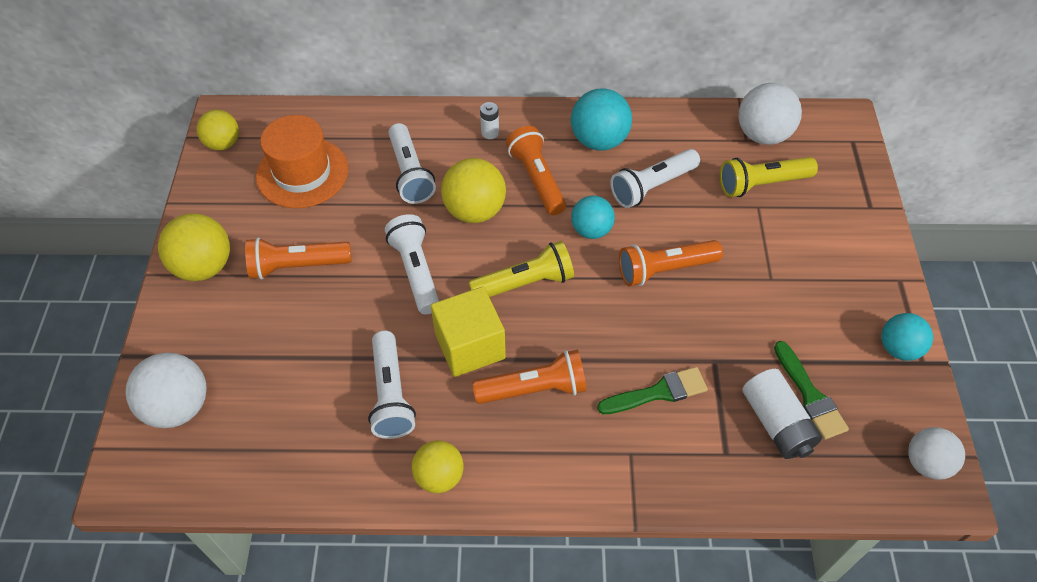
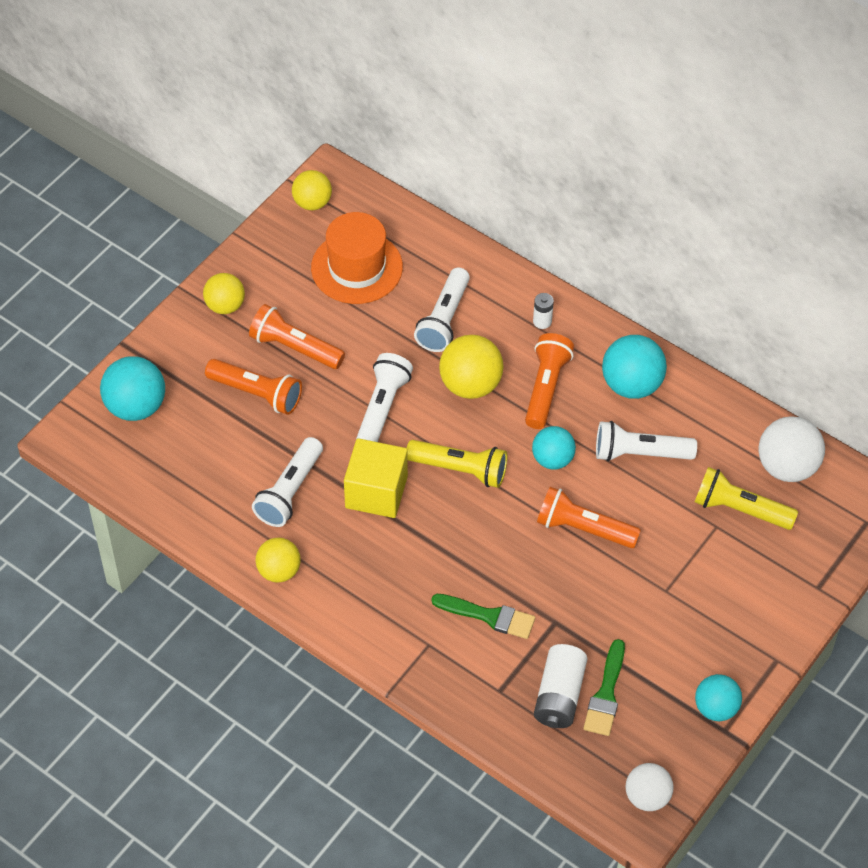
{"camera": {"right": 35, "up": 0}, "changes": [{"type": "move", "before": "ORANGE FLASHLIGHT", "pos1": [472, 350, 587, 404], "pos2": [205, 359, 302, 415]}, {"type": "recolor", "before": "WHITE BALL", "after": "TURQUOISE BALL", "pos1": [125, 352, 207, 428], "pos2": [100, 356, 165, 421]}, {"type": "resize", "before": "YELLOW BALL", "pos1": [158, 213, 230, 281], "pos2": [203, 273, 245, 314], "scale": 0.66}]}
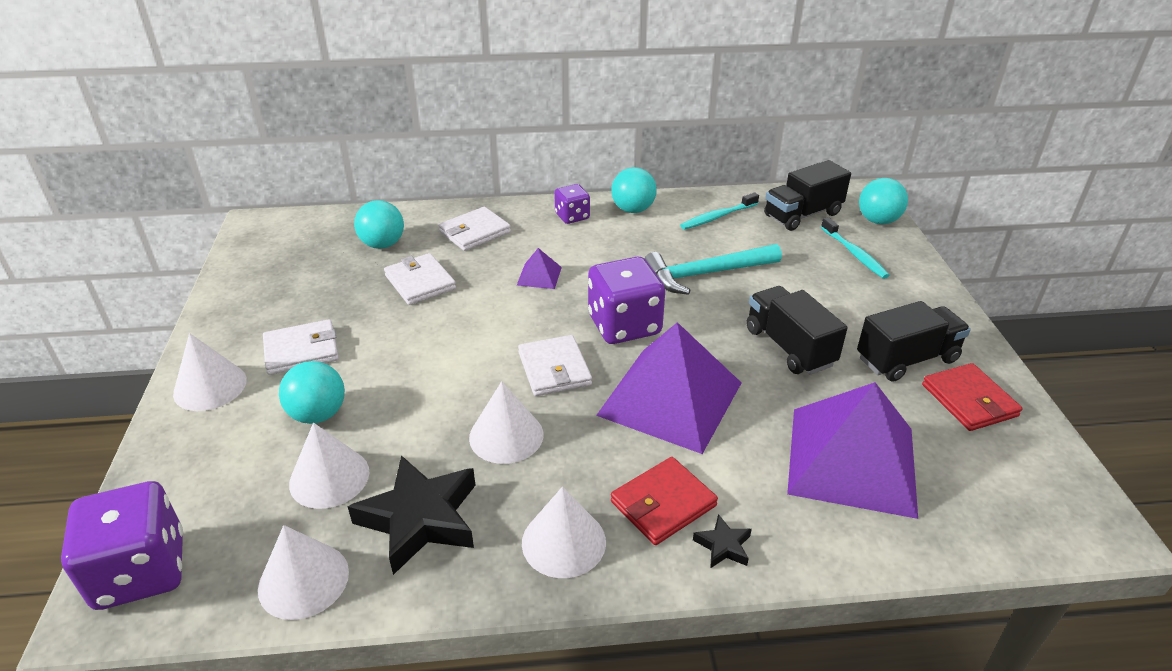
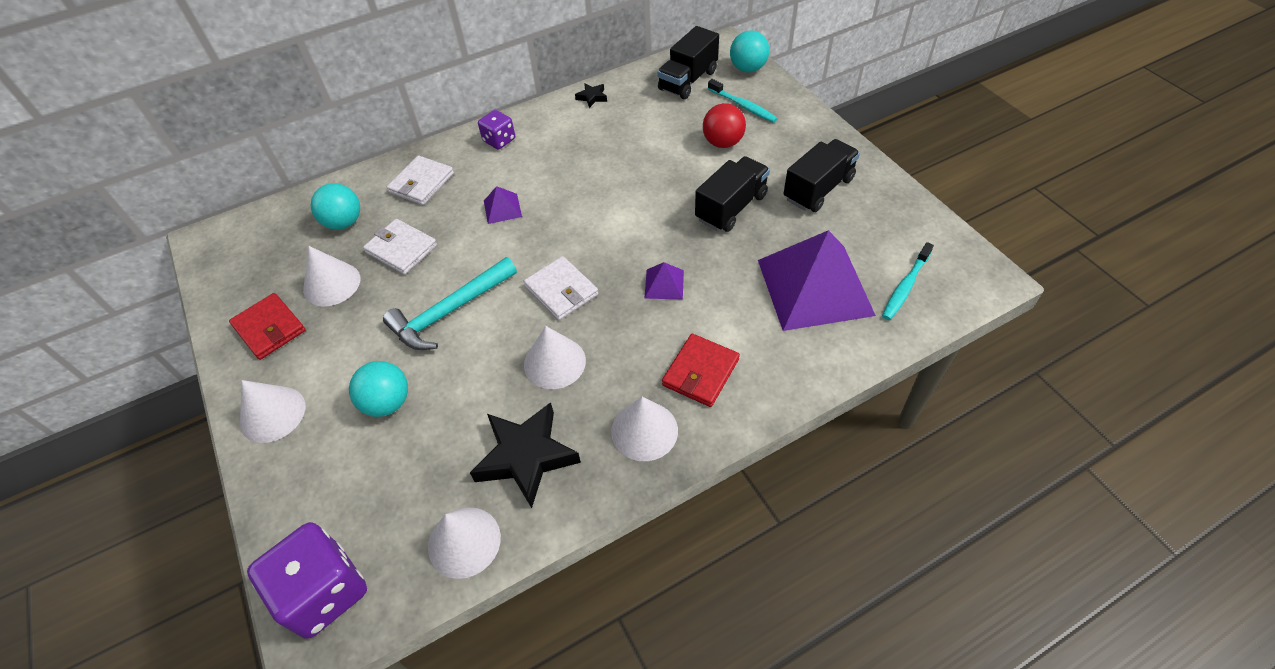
{"camera": {"right": -20, "up": 15}, "changes": [{"type": "delete", "before": "WHITE WALLET", "pos1": [263, 319, 339, 375]}, {"type": "delete", "before": "PURPLE DICE", "pos1": [588, 257, 665, 344]}, {"type": "delete", "before": "TURQUOISE BALL", "pos1": [611, 167, 657, 213]}, {"type": "insert", "after": "RED BALL", "pos2": [703, 103, 746, 148]}, {"type": "move", "before": "WHITE CONE", "pos1": [289, 423, 369, 509], "pos2": [303, 246, 360, 306]}, {"type": "move", "before": "TURQUOISE HAMMER", "pos1": [644, 244, 782, 295], "pos2": [383, 257, 517, 350]}, {"type": "move", "before": "TURQUOISE TOOTHBRUSH", "pos1": [680, 192, 759, 230], "pos2": [882, 242, 934, 320]}, {"type": "move", "before": "BLACK STAR", "pos1": [693, 514, 752, 569], "pos2": [575, 83, 607, 108]}, {"type": "move", "before": "RED WALLET", "pos1": [922, 363, 1023, 431], "pos2": [229, 293, 306, 360]}, {"type": "rotate", "before": "BLACK TRUCK", "pos1": [746, 286, 848, 375], "pos2": [695, 156, 770, 232], "turn": 90}, {"type": "resize", "before": "PURPLE PYRAMID", "pos1": [596, 322, 741, 454], "pos2": [644, 262, 684, 299], "scale": 0.41}]}
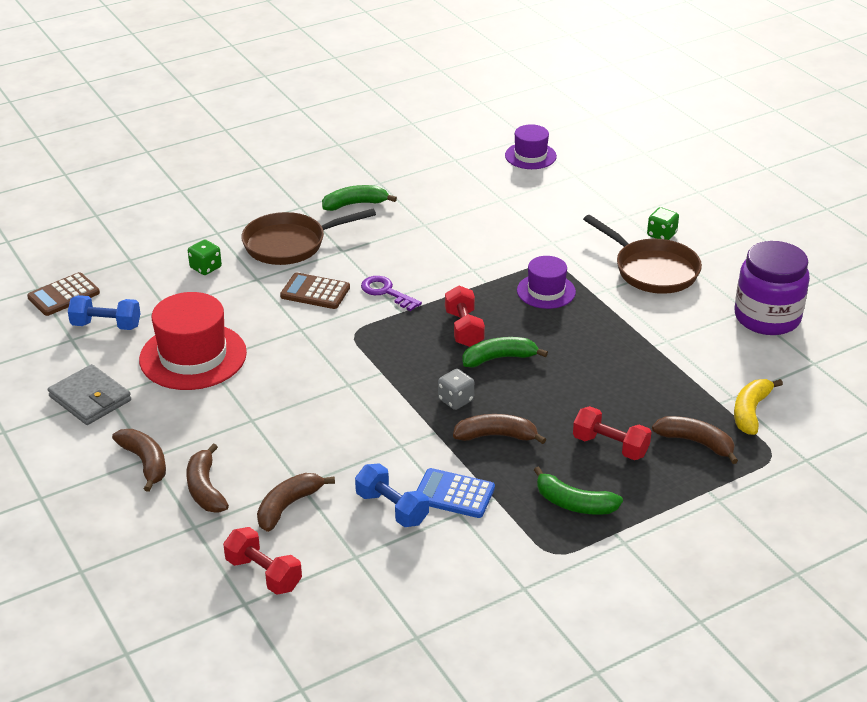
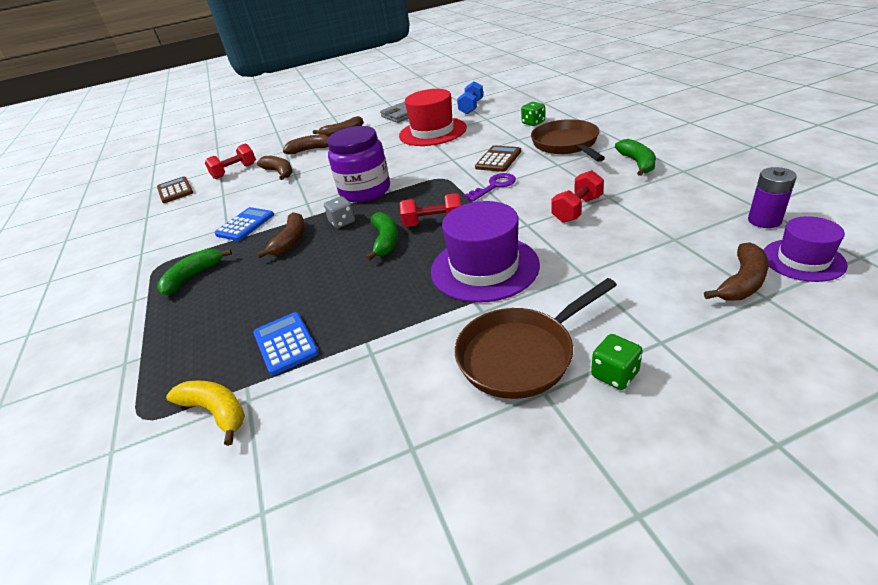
{"camera": {"right": 105, "up": 0}, "changes": [{"type": "delete", "before": "BLUE DUMBBELL", "pos1": [355, 463, 429, 527]}, {"type": "insert", "after": "BLUE CALCULATOR", "pos2": [253, 312, 319, 375]}, {"type": "insert", "after": "PURPLE BATTERY", "pos2": [748, 167, 797, 228]}, {"type": "move", "before": "BROWN CALCULATOR", "pos1": [27, 272, 100, 316], "pos2": [157, 176, 193, 203]}, {"type": "move", "before": "RED DUMBBELL", "pos1": [573, 406, 651, 460], "pos2": [552, 170, 604, 223]}, {"type": "move", "before": "BROWN BANANA", "pos1": [652, 416, 738, 464], "pos2": [704, 242, 769, 300]}, {"type": "move", "before": "PURPLE JAR", "pos1": [734, 241, 810, 335], "pos2": [327, 126, 390, 202]}, {"type": "resize", "before": "PURPLE HAT", "pos1": [517, 256, 576, 309], "pos2": [431, 201, 540, 303], "scale": 1.71}]}
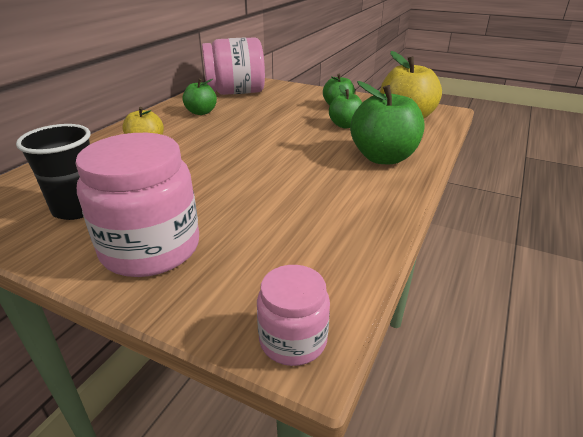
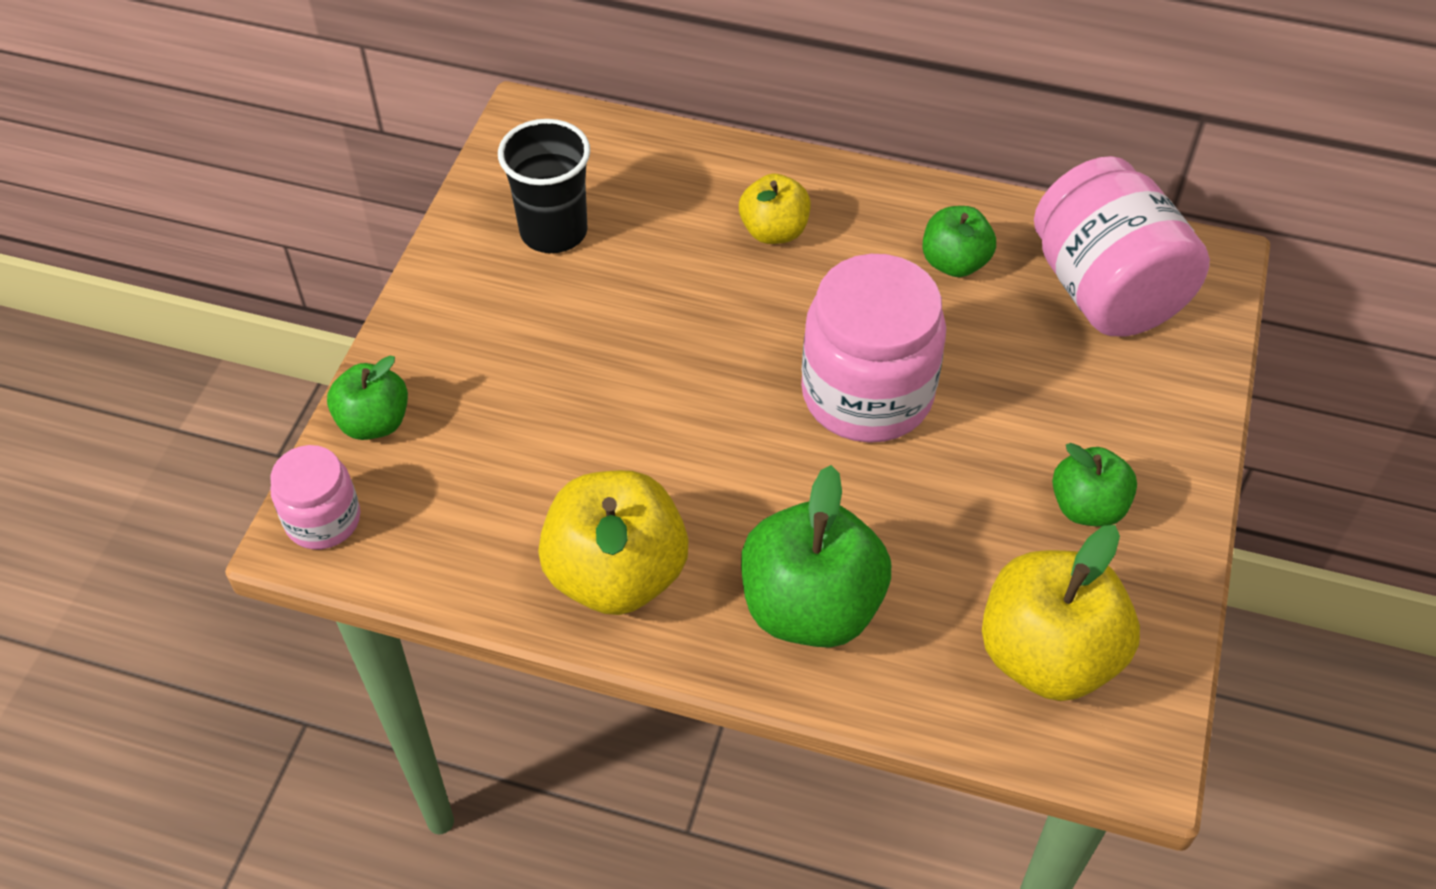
{"camera": {"right": 80, "up": 20}, "changes": [{"type": "insert", "after": "YELLOW APPLE", "pos2": [538, 470, 689, 615]}, {"type": "move", "before": "PINK JAR", "pos1": [75, 133, 199, 277], "pos2": [801, 254, 946, 443]}, {"type": "move", "before": "GREEN APPLE", "pos1": [329, 85, 362, 128], "pos2": [327, 356, 408, 440]}]}
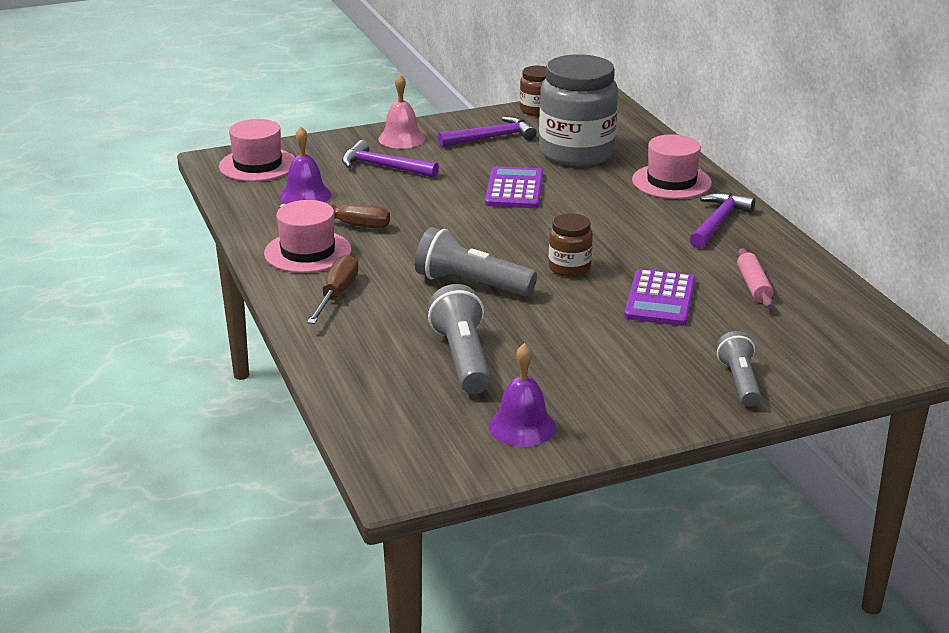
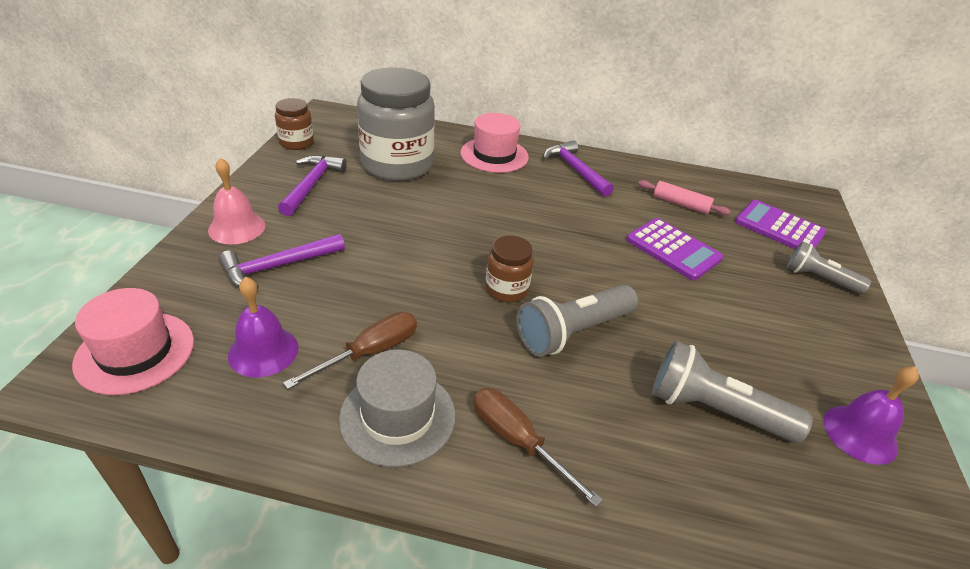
{"camera": {"right": -60, "up": 10}, "changes": [{"type": "move", "before": "PURPLE CALCULATOR", "pos1": [485, 166, 543, 208], "pos2": [735, 200, 826, 250]}, {"type": "move", "before": "BROWN JAR", "pos1": [549, 213, 593, 277], "pos2": [485, 235, 534, 302]}, {"type": "recolor", "before": "PINK HAT", "after": "GREY HAT", "pos1": [264, 200, 352, 273], "pos2": [339, 349, 456, 467]}]}
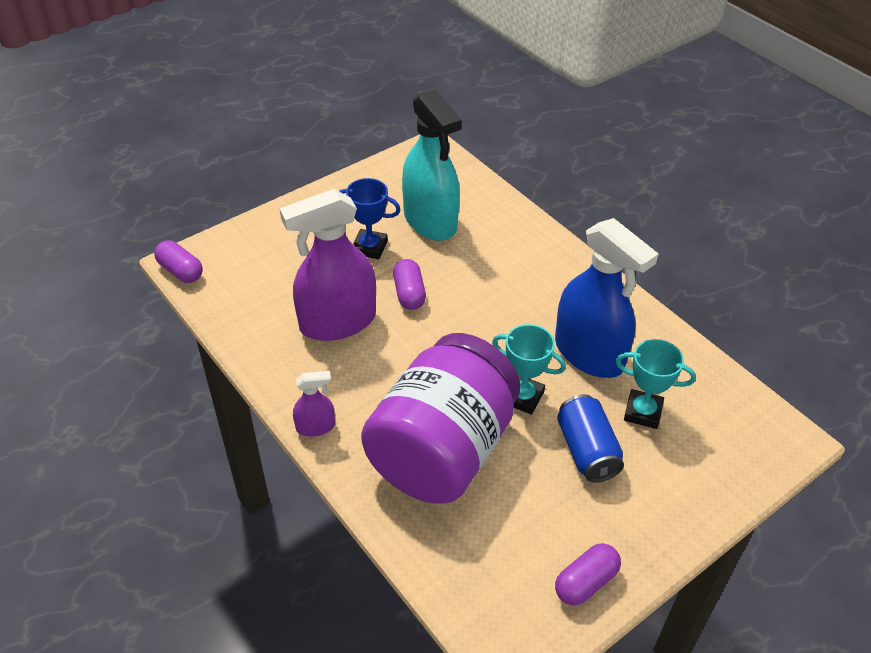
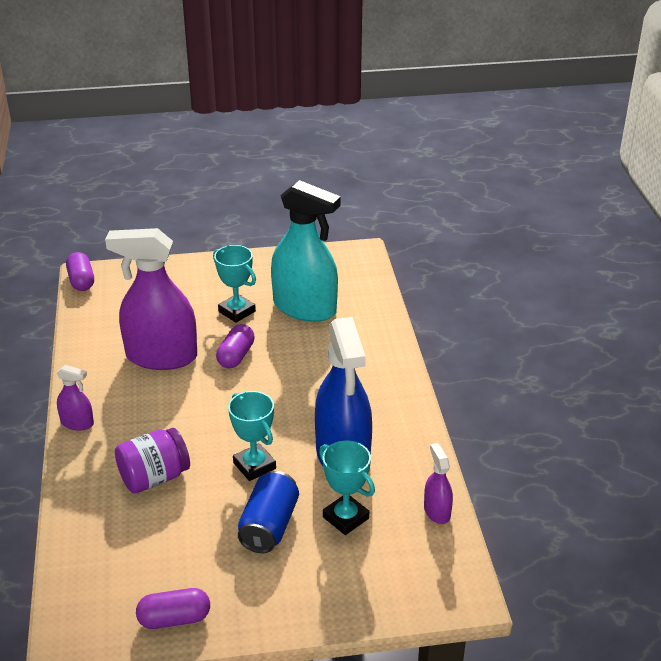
{"camera": {"right": 30, "up": -10}, "changes": [{"type": "insert", "after": "PURPLE SPRAY BOTTLE", "pos2": [424, 443, 453, 524]}, {"type": "recolor", "before": "BLUE TROPHY", "after": "TURQUOISE TROPHY", "pos1": [339, 178, 400, 259], "pos2": [213, 245, 256, 323]}, {"type": "rotate", "before": "TURQUOISE SPRAY BOTTLE", "pos1": [402, 89, 462, 241], "pos2": [271, 180, 341, 322], "turn": -60}, {"type": "resize", "before": "PURPLE JAR", "pos1": [361, 333, 520, 504], "pos2": [115, 428, 190, 493], "scale": 0.49}]}
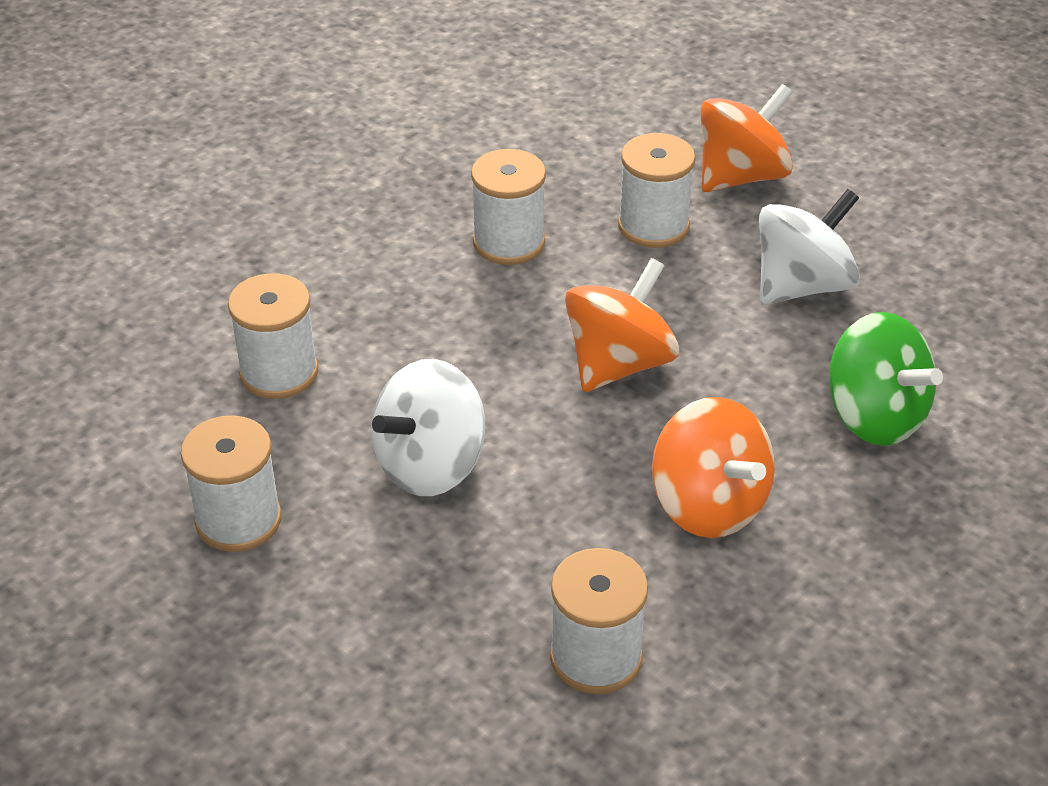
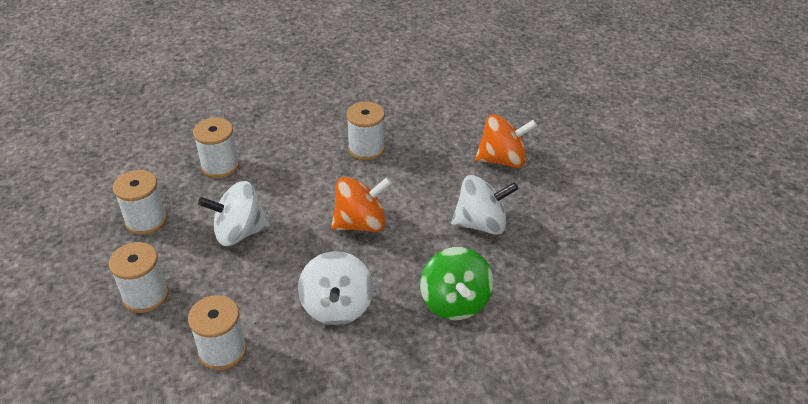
{"camera": {"right": 30, "up": 0}, "changes": [{"type": "move", "before": "WHITE SPOOL", "pos1": [618, 133, 695, 248], "pos2": [109, 242, 168, 313]}, {"type": "recolor", "before": "ORANGE SPINNING TOP", "after": "WHITE SPINNING TOP", "pos1": [652, 397, 775, 538], "pos2": [298, 251, 373, 325]}]}
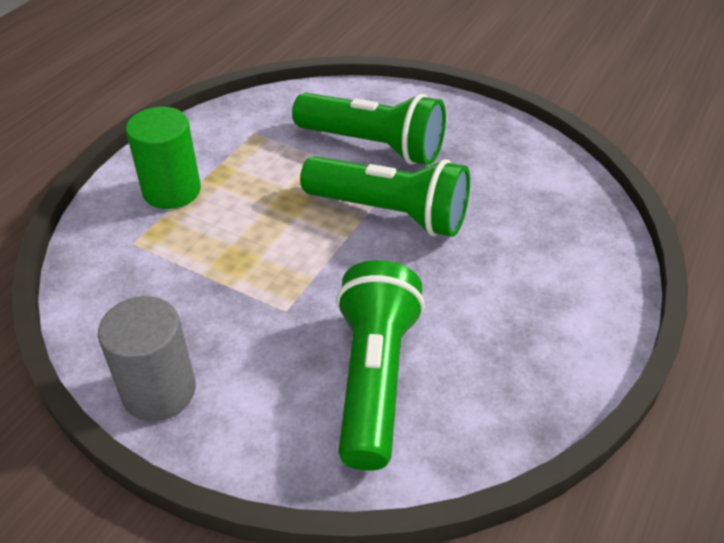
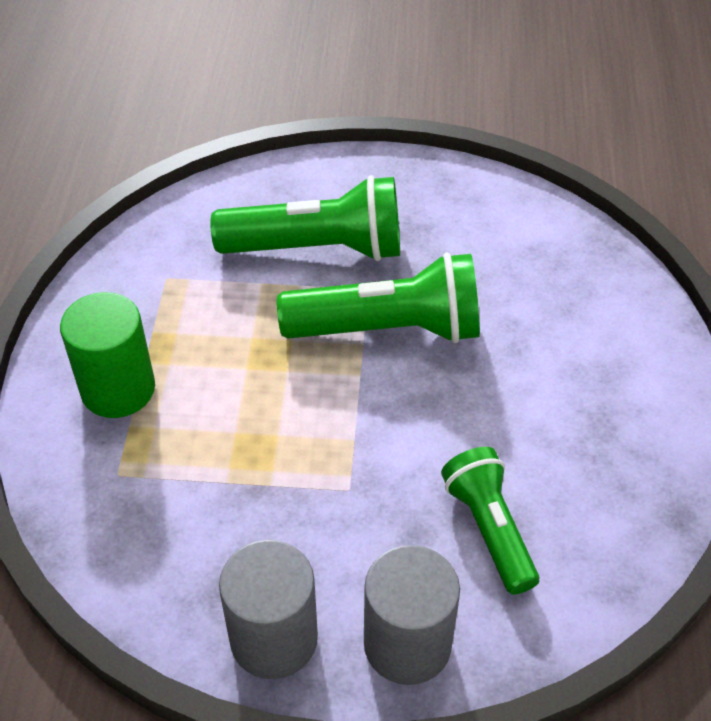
{"camera": {"right": -25, "up": 5}, "changes": [{"type": "insert", "after": "GREY CYLINDER", "pos2": [364, 545, 460, 685]}, {"type": "resize", "before": "GREEN FLASHLIGHT", "pos1": [336, 260, 425, 471], "pos2": [441, 447, 539, 595], "scale": 0.64}]}
